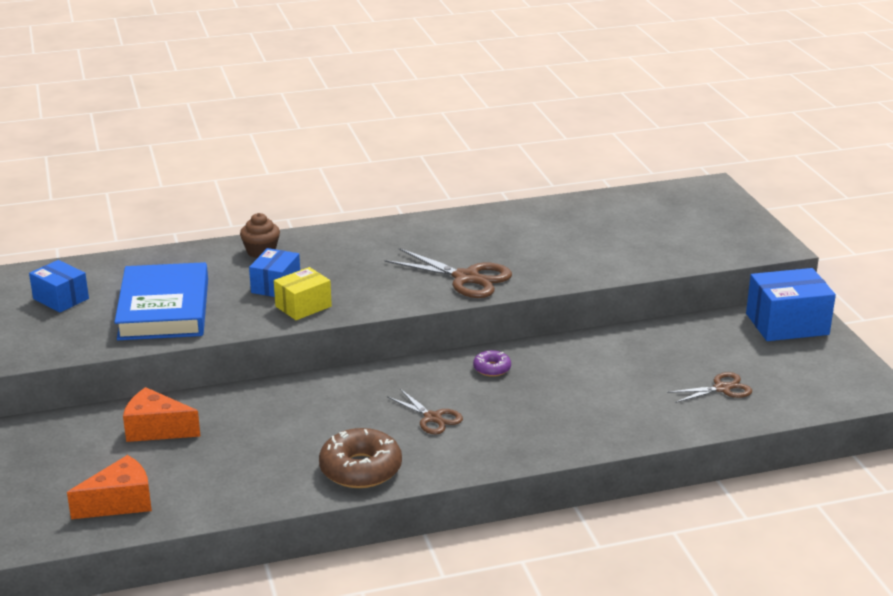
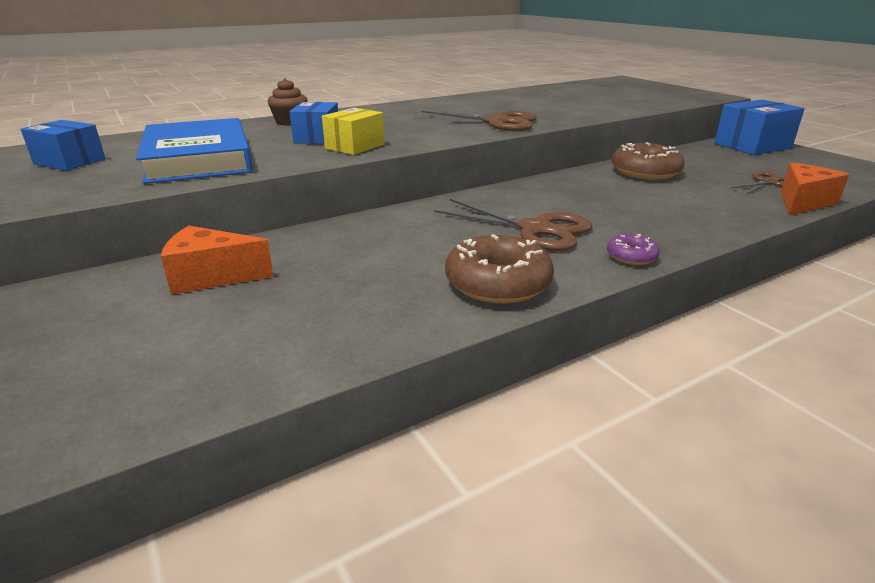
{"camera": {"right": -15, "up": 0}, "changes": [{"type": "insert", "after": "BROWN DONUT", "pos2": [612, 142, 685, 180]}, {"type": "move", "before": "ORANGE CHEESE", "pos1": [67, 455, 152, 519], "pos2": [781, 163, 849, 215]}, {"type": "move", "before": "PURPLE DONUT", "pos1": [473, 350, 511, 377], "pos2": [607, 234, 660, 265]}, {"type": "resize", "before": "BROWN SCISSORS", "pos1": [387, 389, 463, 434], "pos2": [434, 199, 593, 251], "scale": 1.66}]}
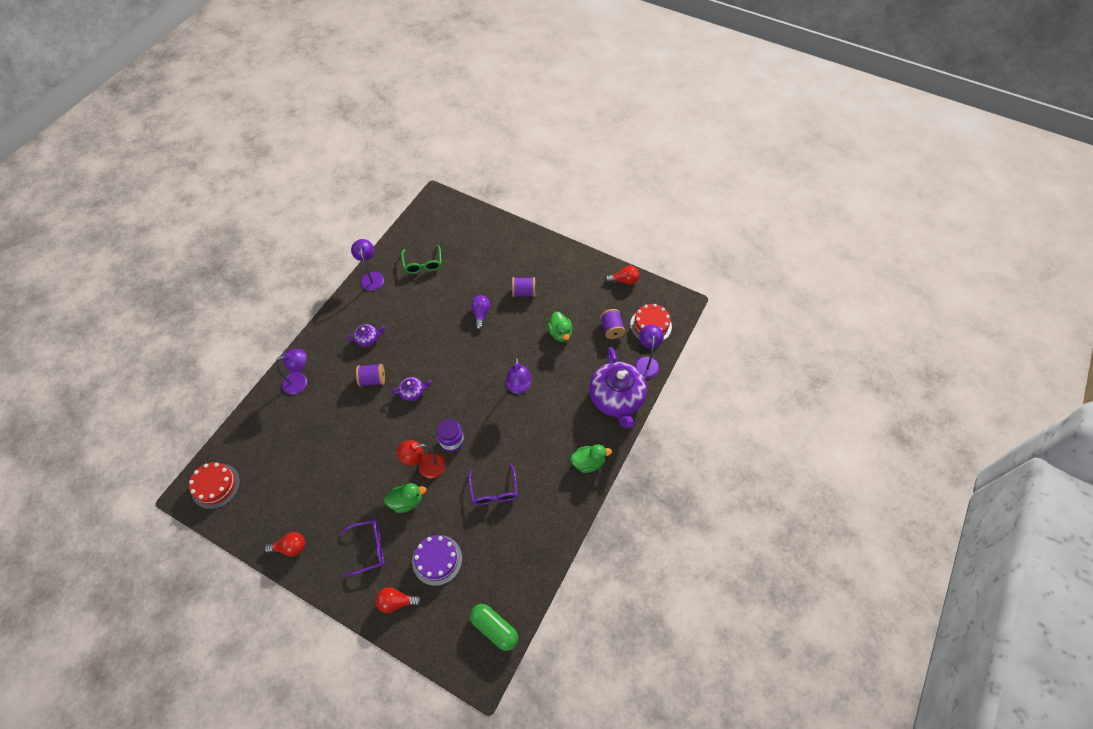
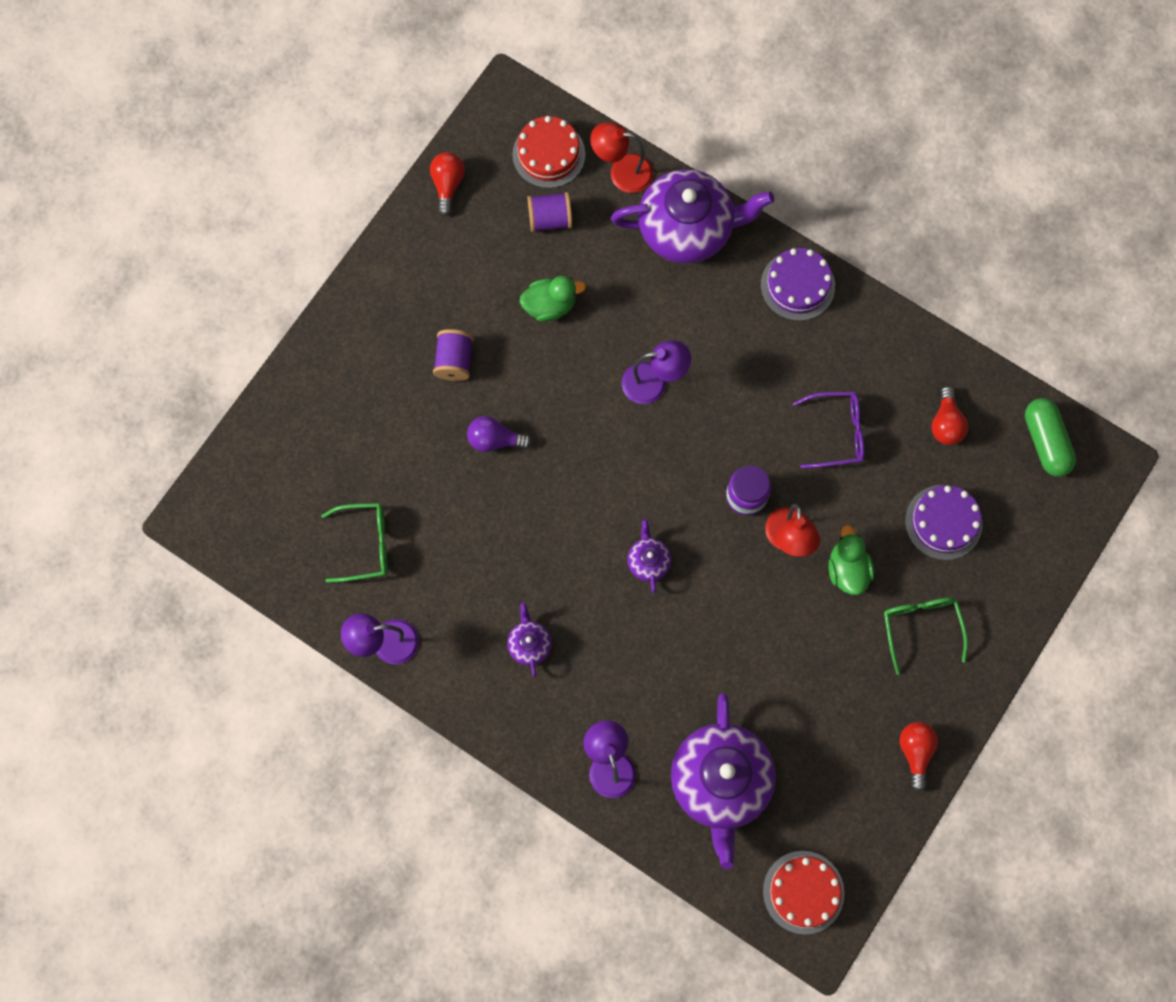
{"camera": {"right": -85, "up": 15}, "changes": [{"type": "delete", "before": "PURPLE SPOOL", "pos1": [356, 364, 385, 387]}, {"type": "insert", "after": "PURPLE TEAPOT", "pos2": [671, 693, 776, 869]}, {"type": "move", "before": "RED LIGHT BULB", "pos1": [376, 587, 421, 613], "pos2": [931, 386, 968, 445]}, {"type": "replace", "before": "GREEN DUCK", "after": "PURPLE CAKE", "pos1": [571, 444, 612, 473], "pos2": [761, 248, 835, 321]}, {"type": "recolor", "before": "PURPLE GLASSES", "after": "GREEN GLASSES", "pos1": [339, 520, 384, 577], "pos2": [884, 597, 968, 675]}, {"type": "recolor", "before": "PURPLE LAMP", "after": "RED LAMP", "pos1": [634, 325, 664, 378], "pos2": [590, 122, 653, 193]}, {"type": "rotate", "before": "GREEN CAPSULE", "pos1": [470, 604, 518, 651], "pos2": [1025, 398, 1076, 477], "turn": -60}]}
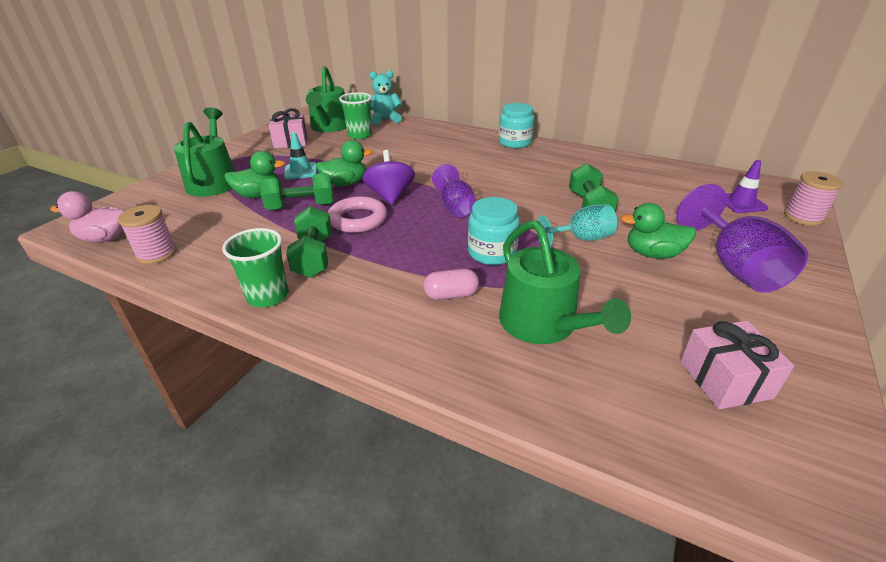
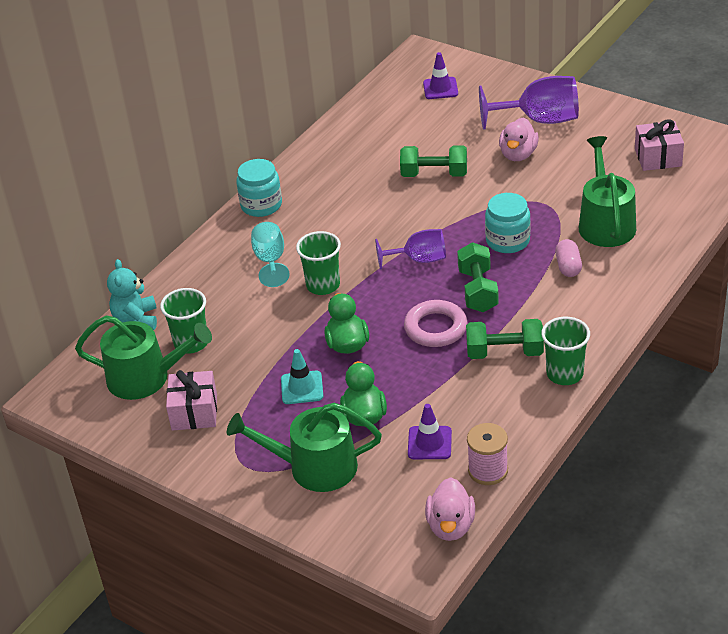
{"camera": {"right": -80, "up": 5}, "changes": [{"type": "delete", "before": "PURPLE SPINNING TOP", "pos1": [362, 150, 415, 205]}, {"type": "delete", "before": "PINK SPOOL", "pos1": [784, 171, 843, 226]}, {"type": "insert", "after": "GREEN CUP", "pos2": [296, 231, 341, 295]}, {"type": "insert", "after": "PURPLE TRAFFIC CONE", "pos2": [408, 404, 452, 459]}, {"type": "move", "before": "GREEN DUMBBELL", "pos1": [260, 173, 334, 210], "pos2": [457, 242, 499, 312]}, {"type": "move", "before": "TURQUOISE GOBLET", "pos1": [537, 204, 617, 247], "pos2": [251, 222, 290, 287]}, {"type": "recolor", "before": "GREEN DUCK", "after": "PINK DUCK", "pos1": [620, 203, 696, 259], "pos2": [499, 118, 539, 161]}, {"type": "rotate", "before": "GREEN WATERING CAN", "pos1": [499, 221, 631, 344], "pos2": [579, 136, 636, 247], "turn": -75}]}
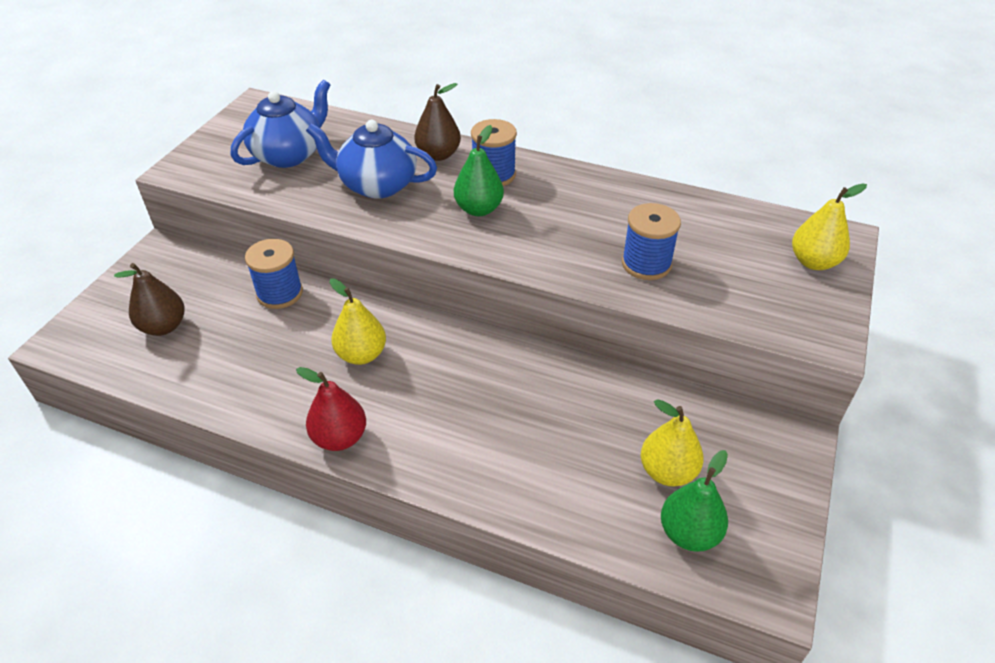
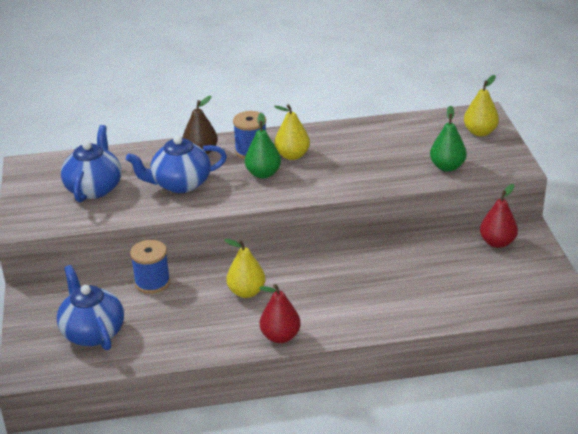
{"camera": {"right": -30, "up": -10}, "changes": [{"type": "delete", "before": "BLUE SPOOL", "pos1": [622, 203, 681, 280]}, {"type": "insert", "after": "RED PEAR", "pos2": [480, 184, 518, 248]}, {"type": "move", "before": "YELLOW PEAR", "pos1": [641, 399, 704, 487], "pos2": [274, 104, 310, 160]}, {"type": "move", "before": "GREEN PEAR", "pos1": [661, 450, 728, 552], "pos2": [430, 106, 467, 172]}, {"type": "replace", "before": "BROWN PEAR", "after": "BLUE TEAPOT", "pos1": [114, 263, 185, 336], "pos2": [57, 265, 124, 350]}]}
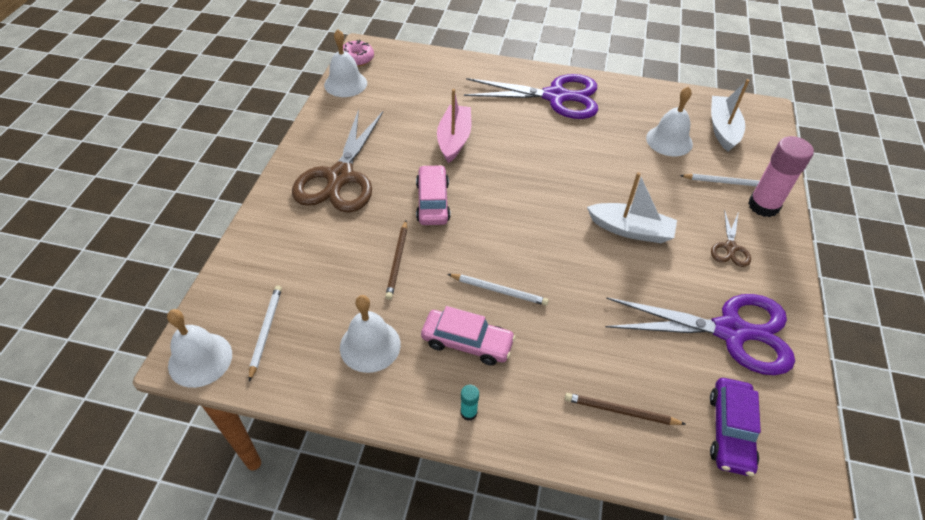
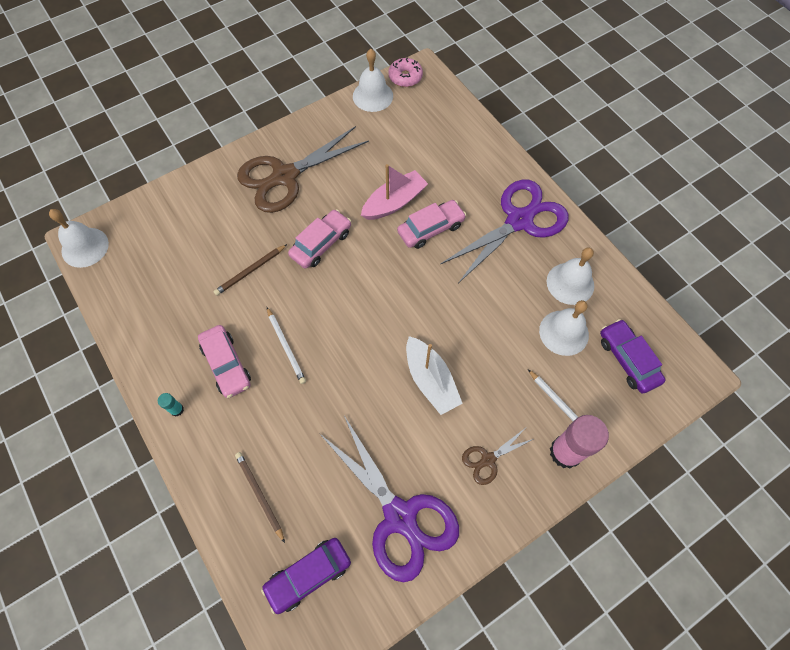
{"camera": {"right": 45, "up": 15}, "changes": [{"type": "delete", "before": "WHITE PENCIL", "pos1": [249, 285, 282, 382]}, {"type": "insert", "after": "PINK CAR", "pos2": [397, 200, 466, 249]}, {"type": "move", "before": "WHITE BELL", "pos1": [340, 295, 401, 373], "pos2": [547, 247, 594, 305]}, {"type": "replace", "before": "WHITE BOAT", "after": "PURPLE CAR", "pos1": [711, 79, 750, 152], "pos2": [600, 319, 665, 393]}, {"type": "rotate", "before": "PURPLE SCISSORS", "pos1": [464, 74, 598, 119], "pos2": [440, 180, 569, 282], "turn": -90}]}
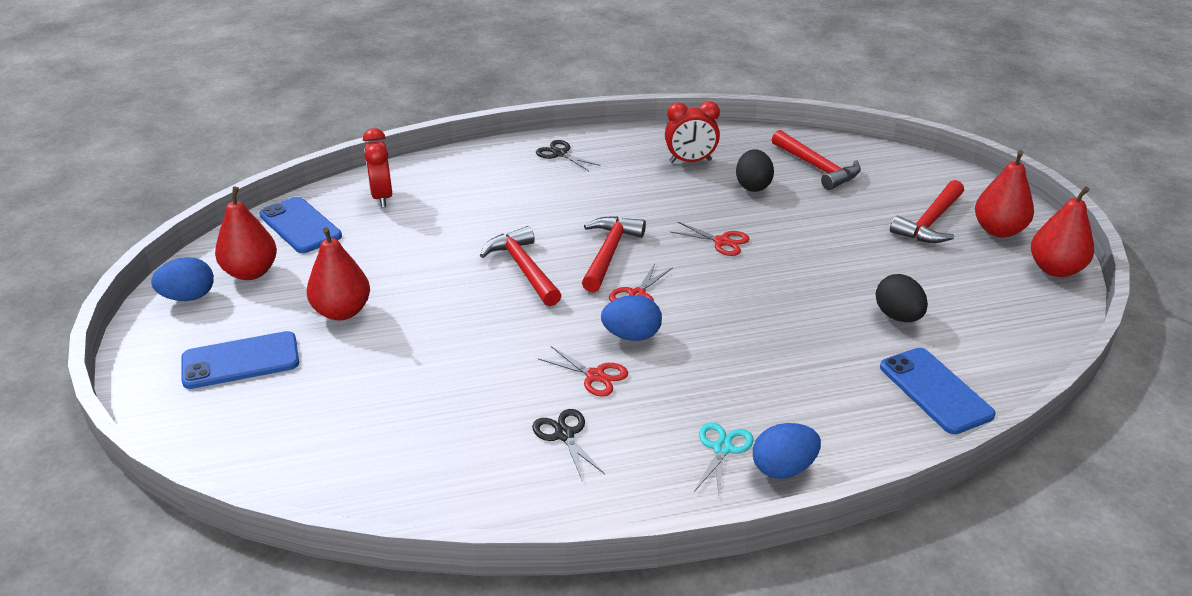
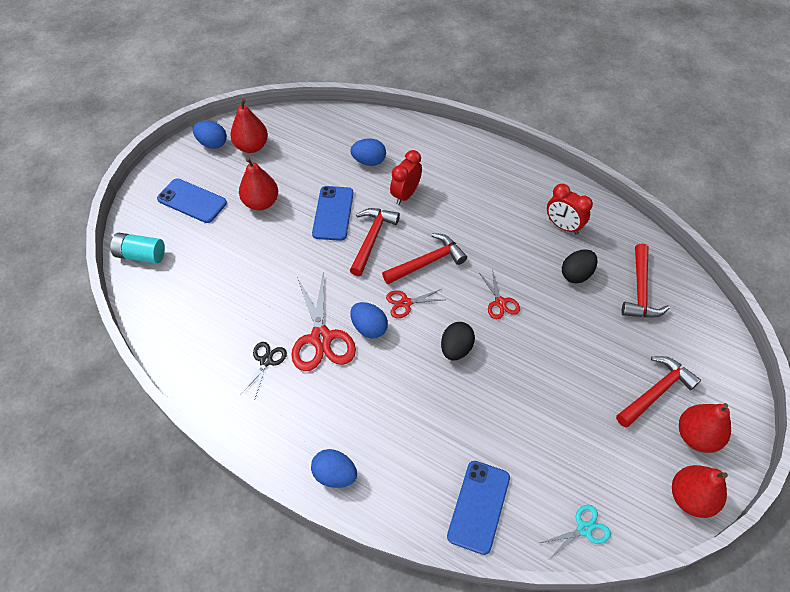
{"camera": {"right": 45, "up": 20}, "changes": [{"type": "delete", "before": "BLACK SCISSORS", "pos1": [536, 140, 601, 171]}, {"type": "insert", "after": "TURQUOISE BATTERY", "pos2": [110, 233, 165, 264]}, {"type": "insert", "after": "BLUE EGG", "pos2": [350, 138, 386, 166]}, {"type": "move", "before": "BLUE PHONE", "pos1": [259, 197, 342, 253], "pos2": [312, 186, 354, 241]}, {"type": "move", "before": "RED CLOCK", "pos1": [363, 128, 392, 207], "pos2": [390, 150, 422, 205]}, {"type": "move", "before": "TURQUOISE SCISSORS", "pos1": [694, 422, 754, 495], "pos2": [540, 505, 611, 558]}, {"type": "move", "before": "BLACK EGG", "pos1": [876, 274, 928, 322], "pos2": [441, 322, 475, 361]}, {"type": "rotate", "before": "RED HAMMER", "pos1": [890, 180, 964, 243], "pos2": [616, 356, 701, 428], "turn": 150}, {"type": "resize", "before": "RED SCISSORS", "pos1": [538, 346, 628, 397], "pos2": [291, 275, 356, 371], "scale": 1.88}]}
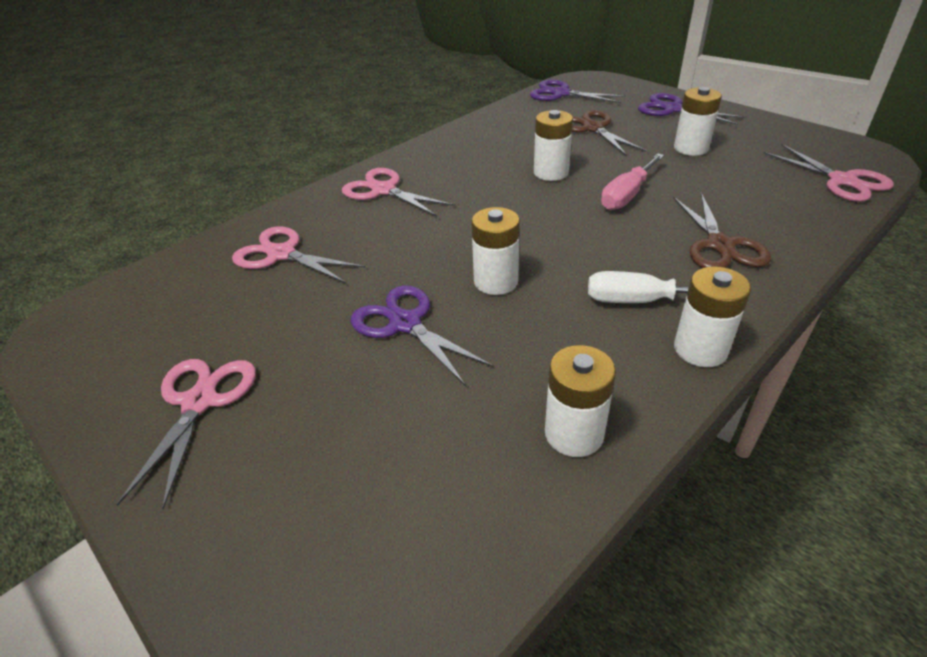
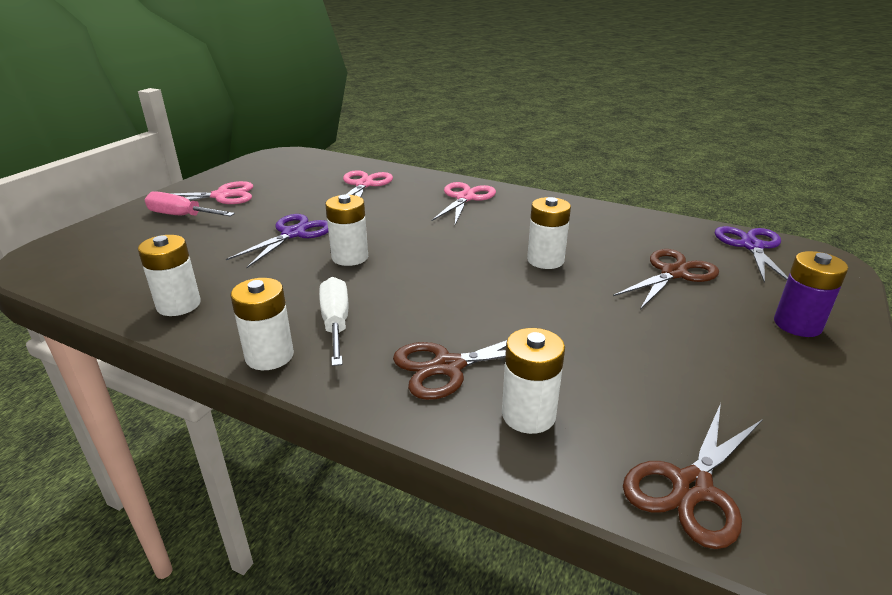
{"camera": {"right": 70, "up": -10}, "changes": [{"type": "move", "before": "PINK SCREWDRIVER", "pos1": [601, 153, 664, 210], "pos2": [145, 191, 235, 217]}, {"type": "move", "before": "WHITE BATTERY", "pos1": [674, 87, 722, 156], "pos2": [502, 328, 565, 434]}, {"type": "replace", "before": "PURPLE SCISSORS", "after": "PURPLE BATTERY", "pos1": [638, 93, 745, 125], "pos2": [774, 251, 848, 337]}, {"type": "recolor", "before": "PINK SCISSORS", "after": "BROWN SCISSORS", "pos1": [763, 144, 894, 202], "pos2": [623, 403, 763, 549]}]}
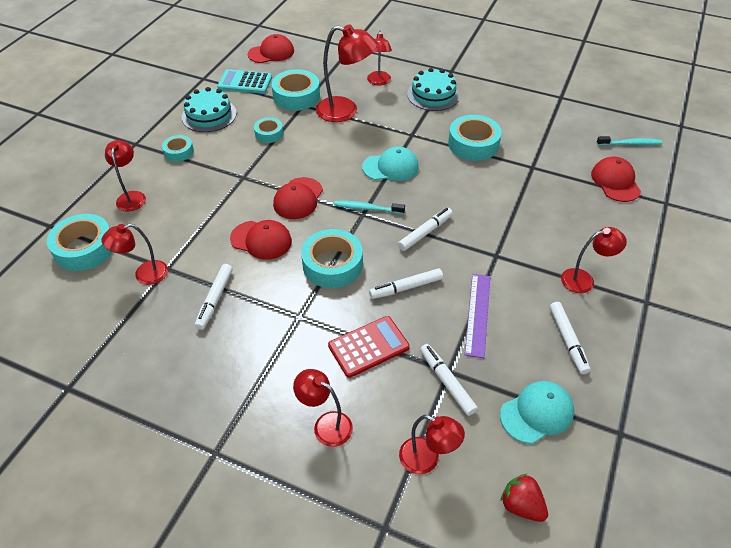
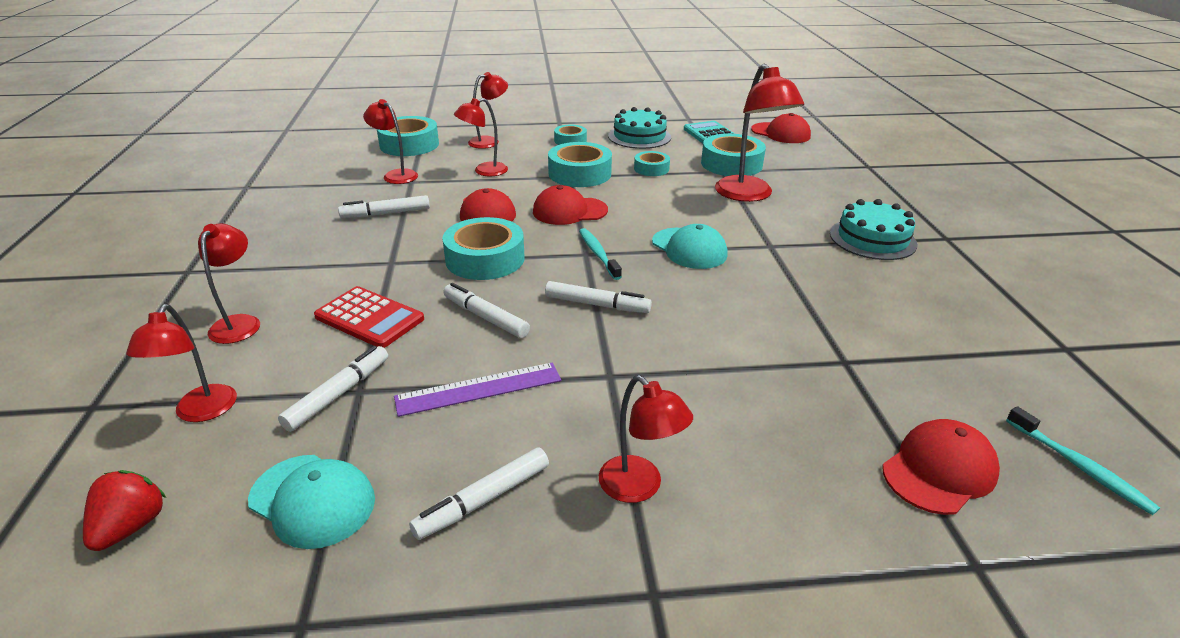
{"camera": {"right": 60, "up": -15}, "changes": [{"type": "move", "before": "RED LAMP", "pos1": [367, 31, 392, 85], "pos2": [454, 98, 508, 176]}, {"type": "move", "before": "TURQUOISE TAPE", "pos1": [448, 115, 502, 161], "pos2": [548, 142, 612, 187]}]}
